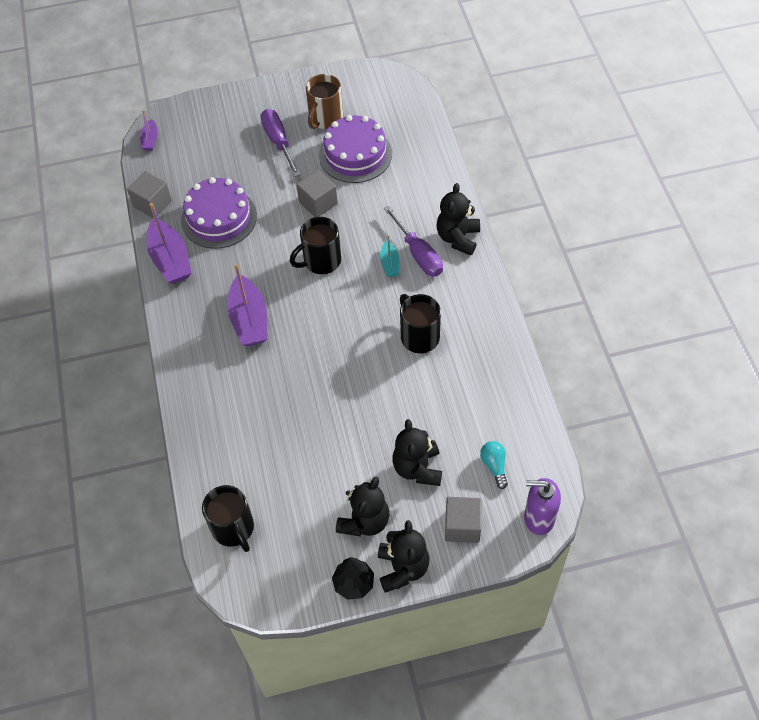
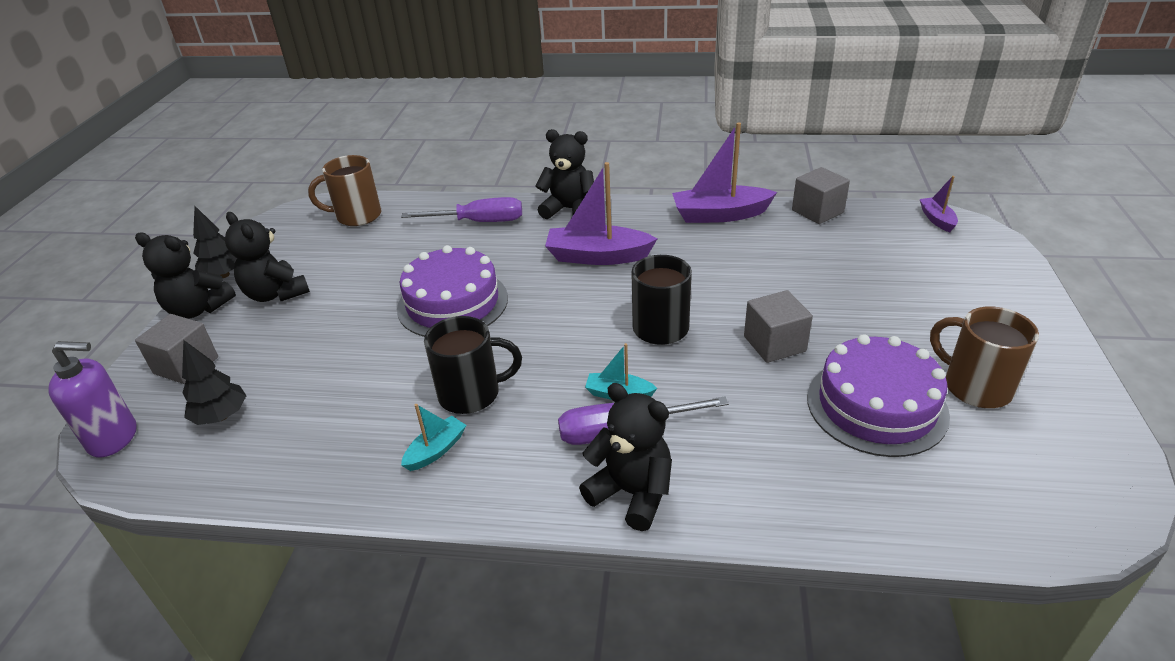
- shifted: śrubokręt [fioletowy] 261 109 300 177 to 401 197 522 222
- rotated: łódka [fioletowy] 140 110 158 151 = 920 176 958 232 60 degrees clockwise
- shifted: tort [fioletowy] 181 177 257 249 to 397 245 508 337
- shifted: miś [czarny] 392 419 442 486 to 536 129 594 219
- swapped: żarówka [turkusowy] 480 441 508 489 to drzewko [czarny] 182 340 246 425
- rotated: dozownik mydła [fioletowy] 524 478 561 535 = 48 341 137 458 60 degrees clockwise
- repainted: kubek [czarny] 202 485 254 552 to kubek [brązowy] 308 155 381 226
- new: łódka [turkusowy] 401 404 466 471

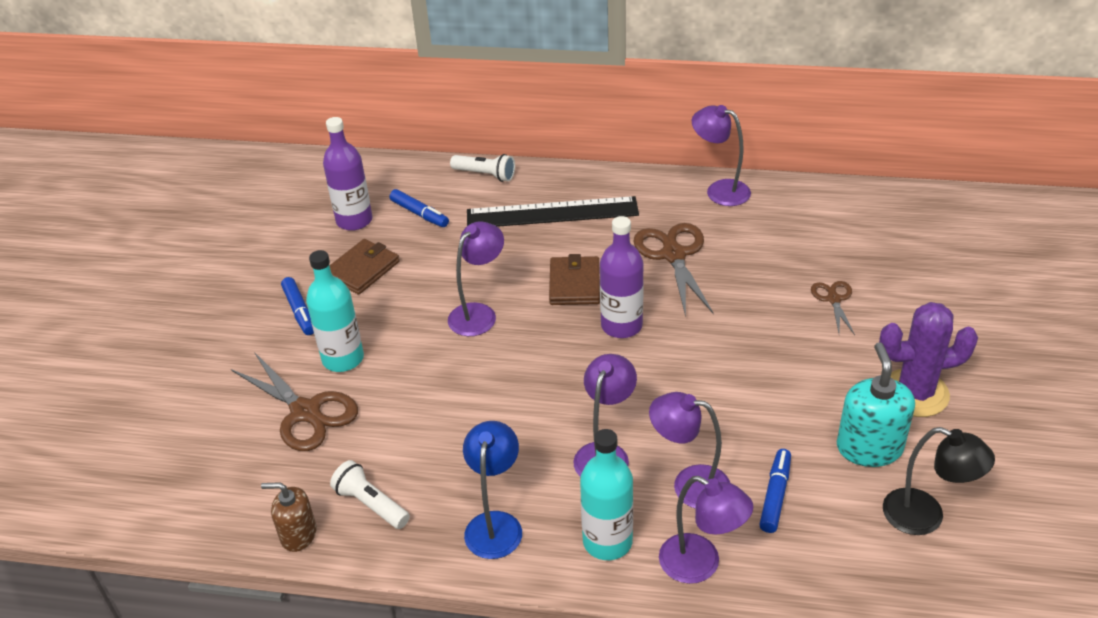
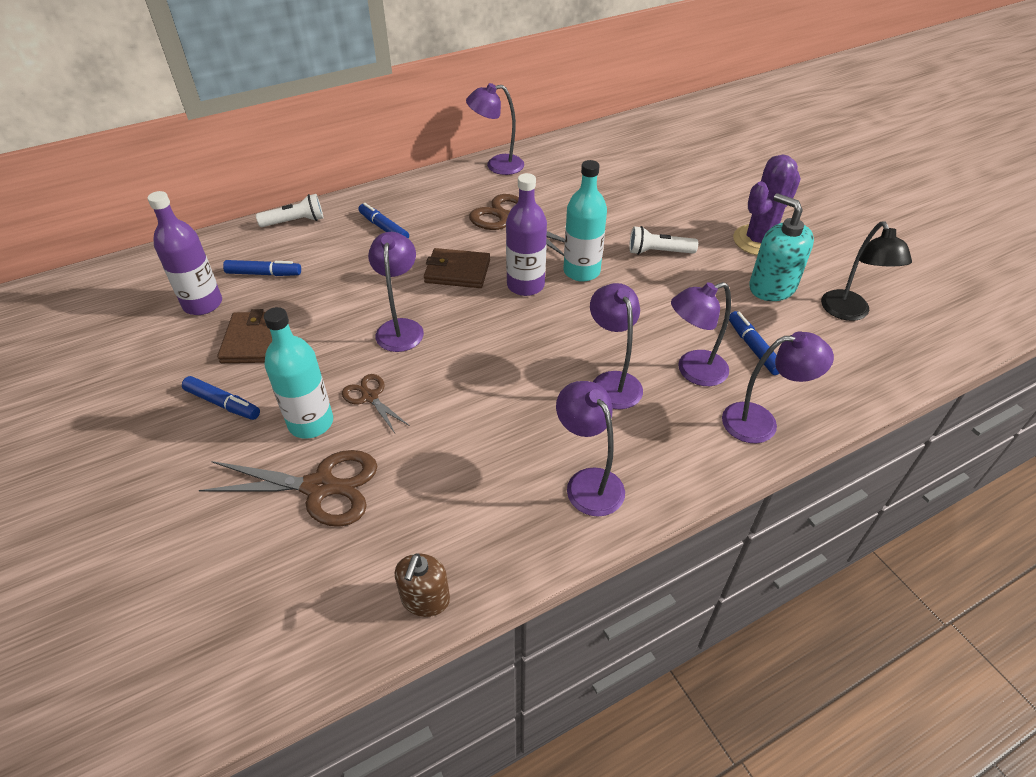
- swapped: linijka [czarny] 467 196 639 227 to flamaster [niebieski] 358 203 409 239
- rotated: portfel [brązowy] 549 254 600 305 = 424 248 490 288 45 degrees counterclockwise
- shifted: nożyczki [brązowy] 811 281 855 335 to 342 374 410 433
- repainted: lampka [niebieski] 463 421 522 559 to lampka [fioletowy] 556 381 625 517
- rotated: lampka [czarny] 883 427 995 535 = 821 221 912 321 90 degrees clockwise
- shifted: butelka [turkusowy] 580 429 633 560 to 563 160 607 282
- shifted: latarka [biały] 330 460 410 529 to 629 226 698 255
- rotated: dozownik mydła [brązowy] 261 482 317 552 = 395 554 450 617 45 degrees counterclockwise

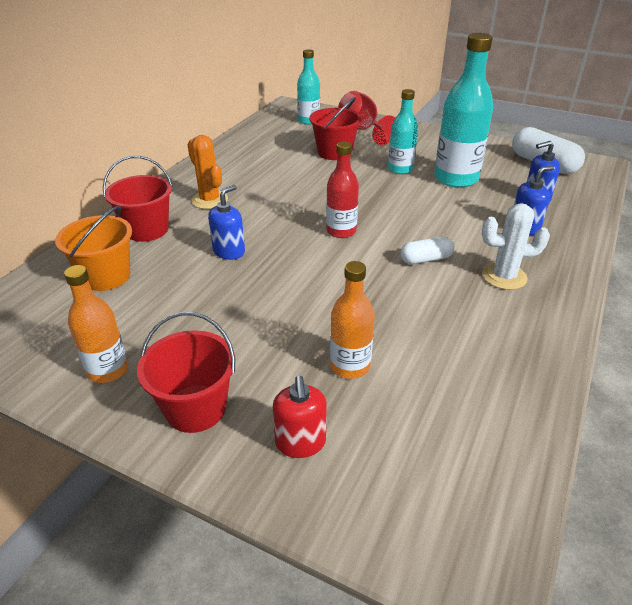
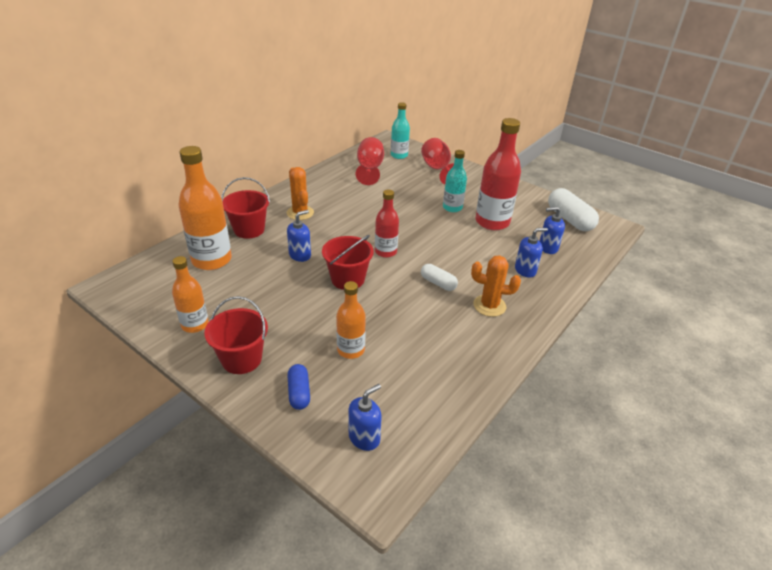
- repainted: butelka [turkusowy] 434 33 493 188 to butelka [czerwony] 476 118 521 230
- shifted: wiadro [czerwony] 309 97 362 160 to 322 235 374 290
- repainted: kaktus [biały] 482 203 550 290 to kaktus [pomarańczowy] 471 255 521 317
- swapped: wiadro [pomarańczowy] 55 206 132 291 to butelka [pomarańczowy] 178 146 232 270
- rotated: kapsułka [biały] 400 236 455 264 = 421 264 458 291 45 degrees clockwise
- swapped: dozownik mydła [czerwony] 273 376 327 458 to kapsułka [niebieski] 287 364 310 410
- new: kielich [czerwony] 356 137 384 185
- new: dozownik mydła [niebieski] 348 384 382 451

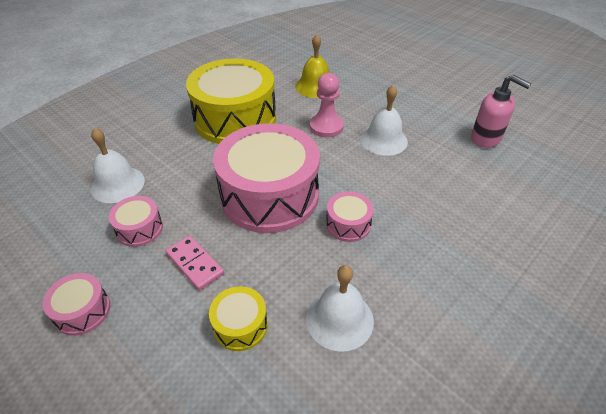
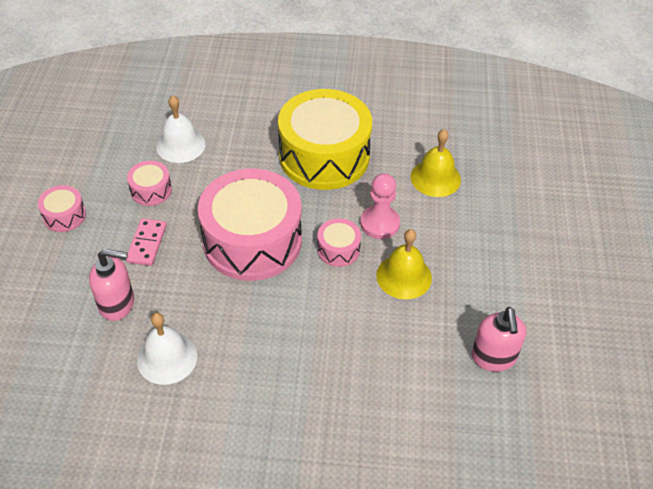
- repainted: dzwonek [biały] 360 85 408 156 to dzwonek [żółty] 376 229 432 299
- shifted: bęben [różowy] 326 191 374 242 to 317 218 361 267
- swapped: bęben [żółty] 209 286 268 351 to dozownik mydła [różowy] 89 249 134 321

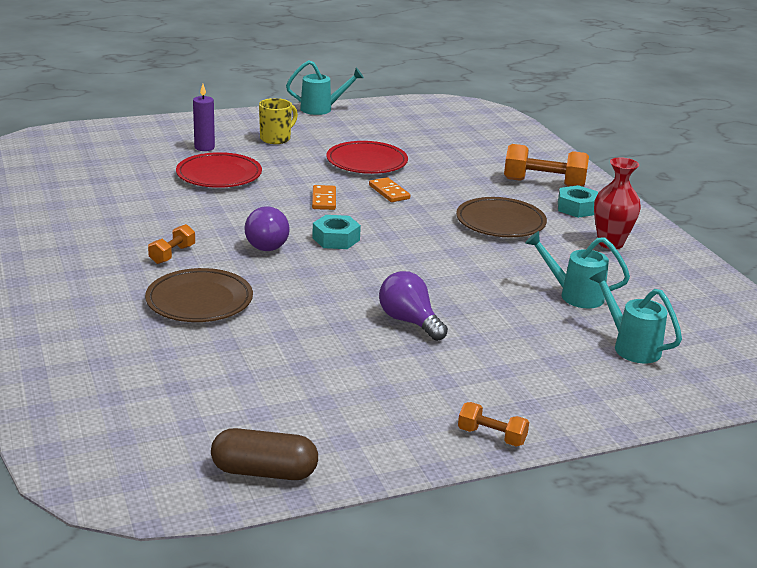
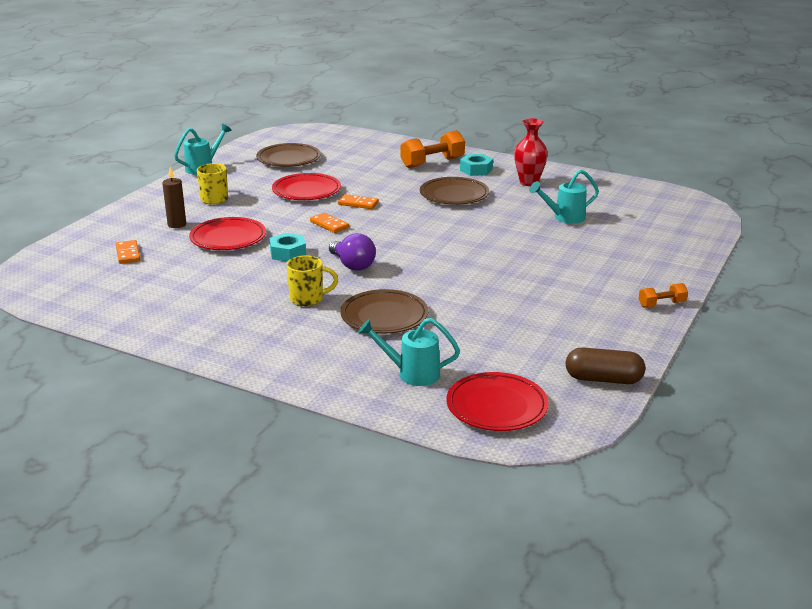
- repainted: świeca [fioletowy] 193 84 215 151 to świeca [brązowy] 162 167 186 228
- shifted: nakrętka [turkusowy] 312 215 361 249 to 269 233 306 262
- swapped: hantel [pomarańczowy] 148 224 195 264 to kubek [żółty] 287 255 338 306
- shifted: konewka [turkusowy] 589 269 682 363 to 358 318 460 386
- gone: żarówka [fioletowy] 379 271 448 341
- rotated: kapsułka [brązowy] 211 428 318 480 = 566 347 645 384 45 degrees clockwise
- new: talerz [brązowy] 256 143 321 167
- new: kostka domina [pomarańczowy] 116 240 140 264
- new: talerz [czerwony] 446 372 549 431

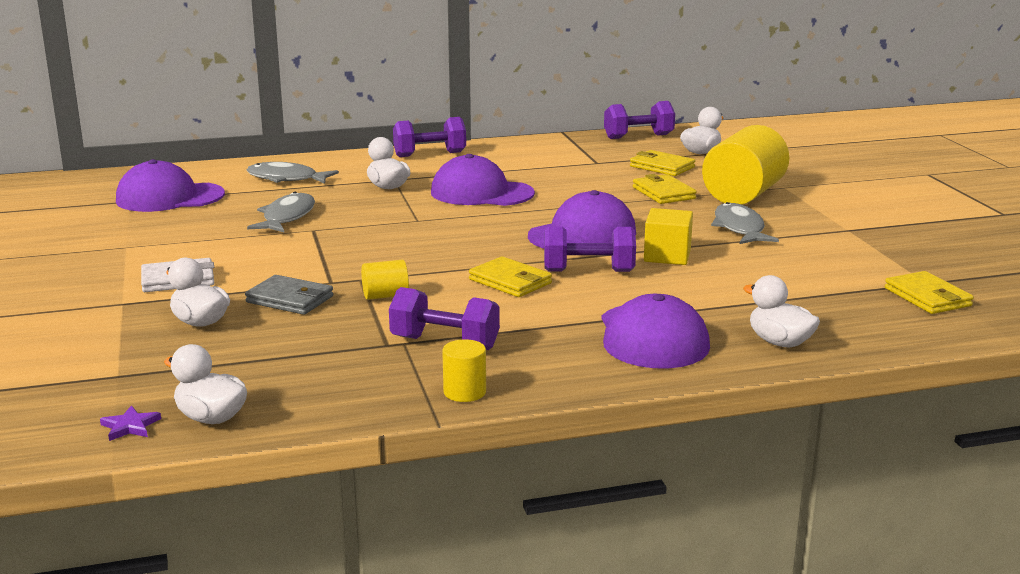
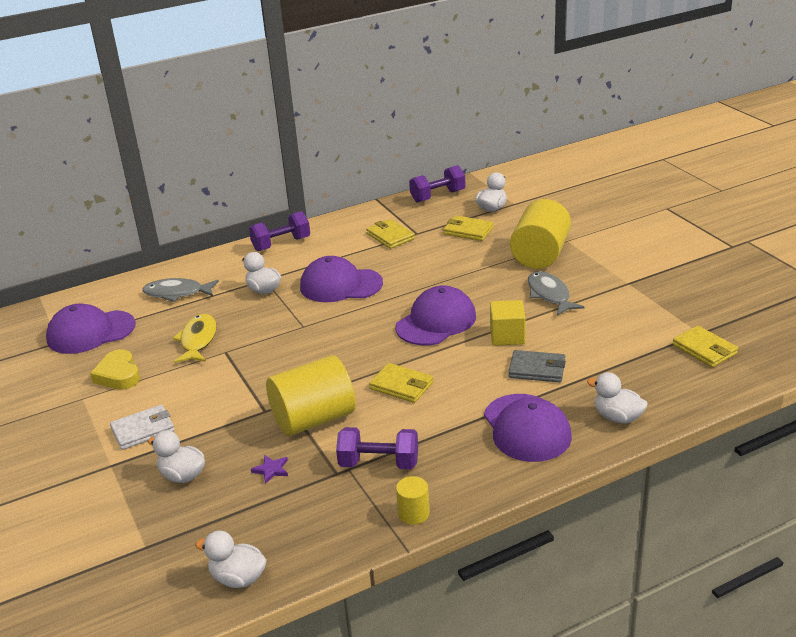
- shifted: portfel [żółty] 633 174 697 204 to 366 219 415 249
- repainted: ryba [szary] 247 192 315 232 to ryba [żółty] 172 314 217 363
- gone: hantel [fioletowy] 544 226 636 272
- scaled: walec [żółty] 361 260 409 300 = 266 355 356 436 x2.19
- shifted: portfel [szary] 245 275 333 315 to 509 350 566 382
- shifted: gwiazda [fioletowy] 100 405 161 441 to 251 455 288 484
- new: serce [żółty] 90 349 140 390

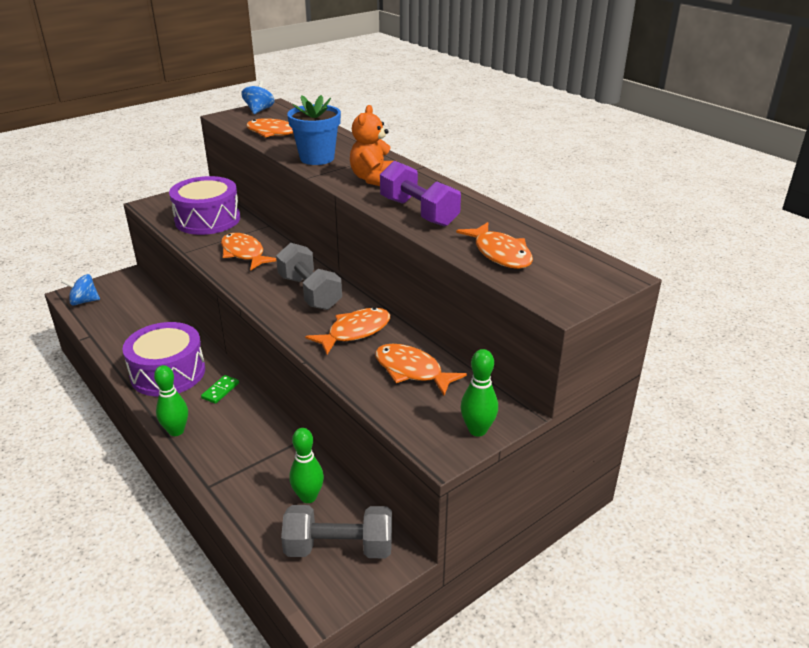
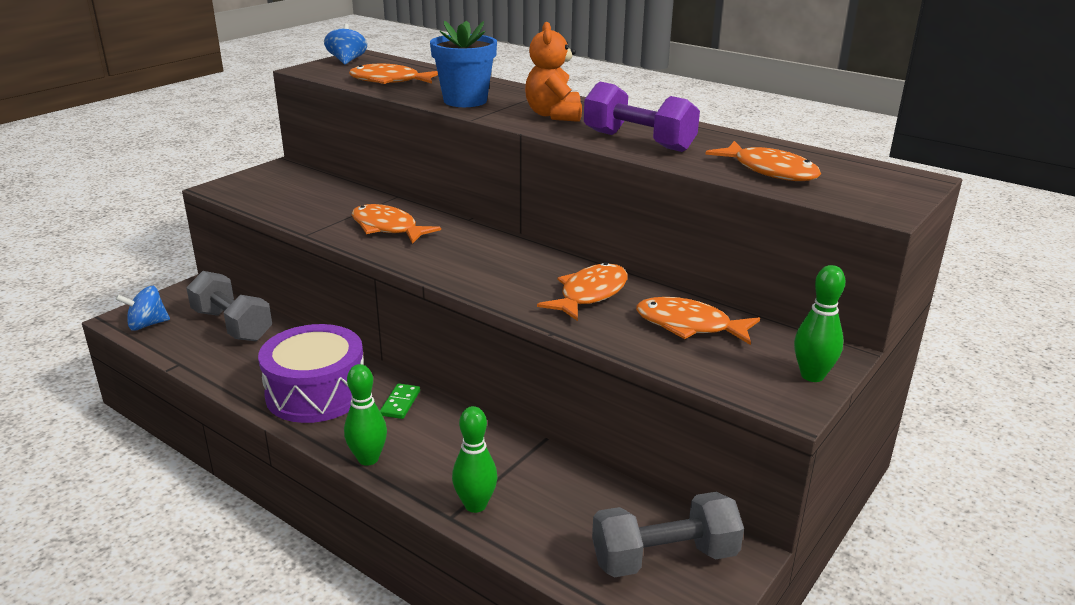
- gone: bęben [fioletowy] 169 176 240 235
- shifted: hantel [szary] 276 243 342 310 to 186 271 272 341
- shifted: kręgiel [zielony] 289 428 324 503 to 452 406 497 513

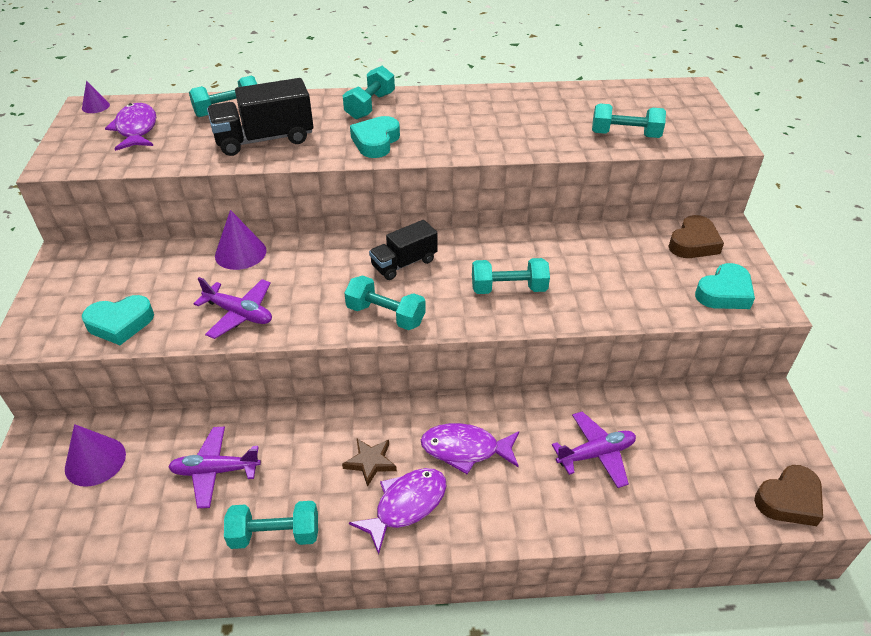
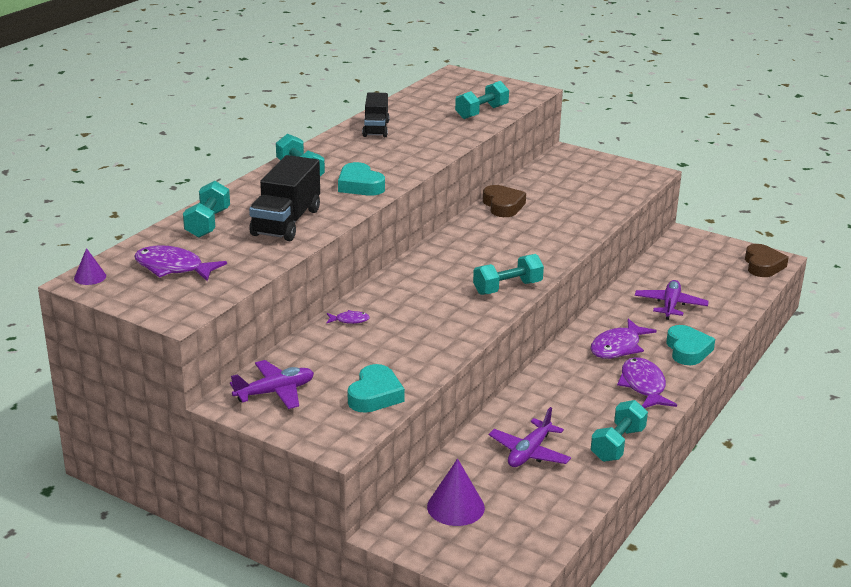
- swapped: stożek [fioletowy] 215 210 267 270 to ryba [fioletowy] 326 310 370 324
- shifted: serce [brązowy] 669 215 724 258 to 483 185 526 217
- shifted: ciężarówka [czarny] 369 220 437 280 to 362 92 389 137
- gone: hantel [turkusowy] 472 258 550 294
- shifted: serce [turkusowy] 695 263 755 309 to 666 325 715 365
- shifted: samolot [fioletowy] 193 277 272 339 to 230 360 314 409
- gone: gwiazda [brązowy] 342 439 397 487

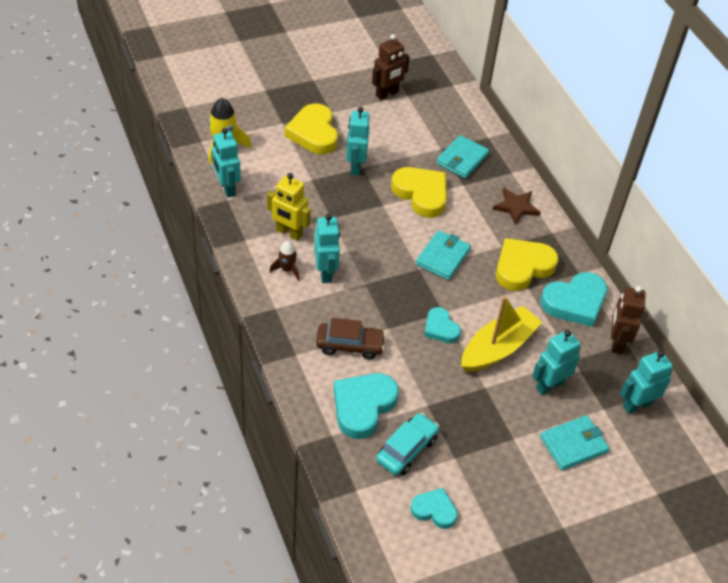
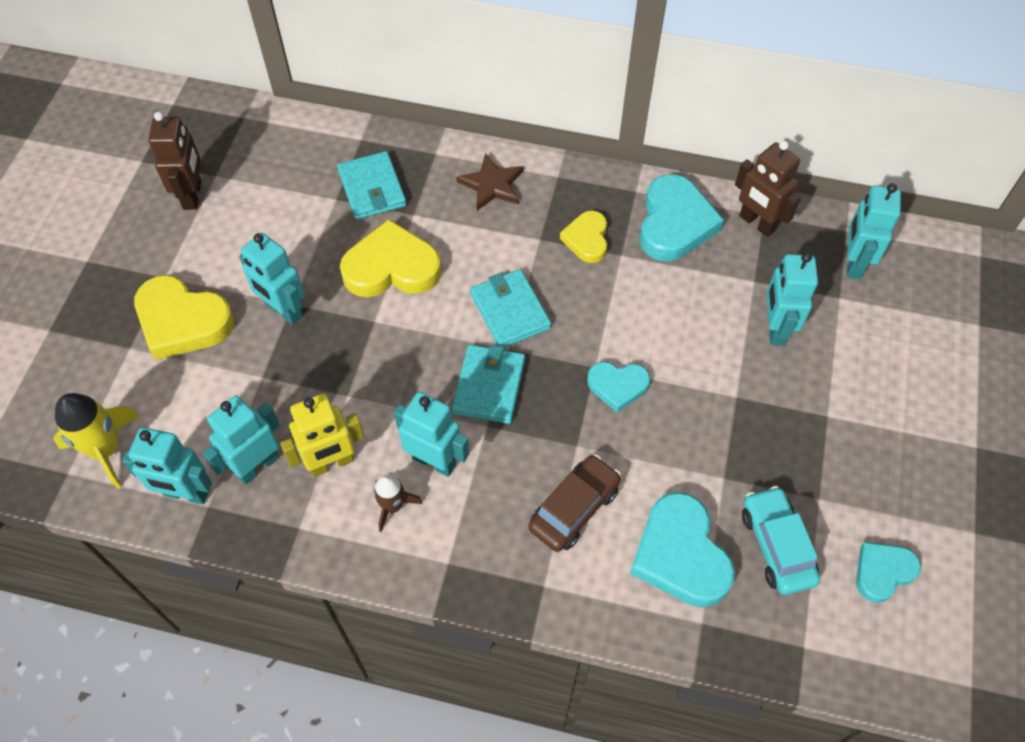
- scaled: serce [żółty] 496 238 559 291 = 560 211 607 263 x0.59
- gone: łódka [żółty] 461 296 543 372
- shifted: portfel [turkusowy] 540 415 609 470 to 452 345 525 424
- new: robot [turkusowy] 202 395 280 485

